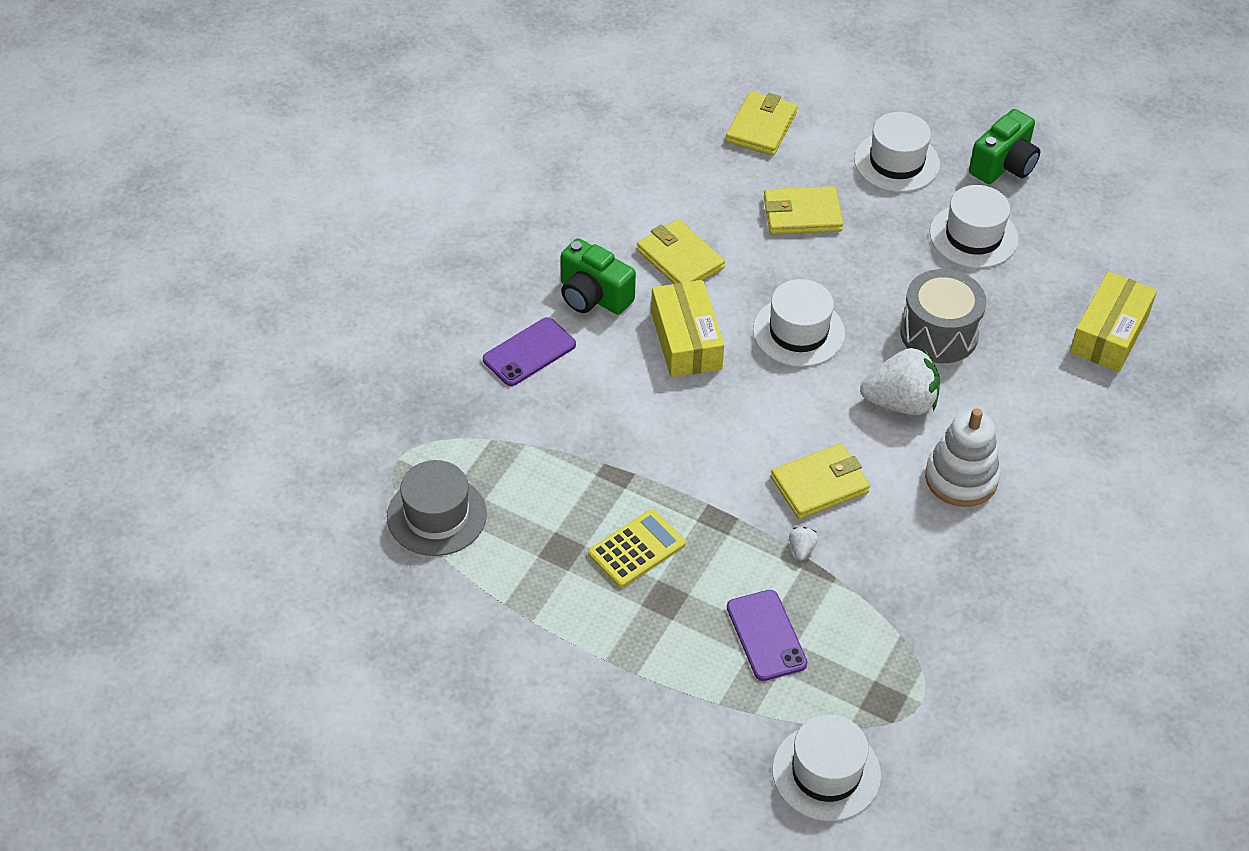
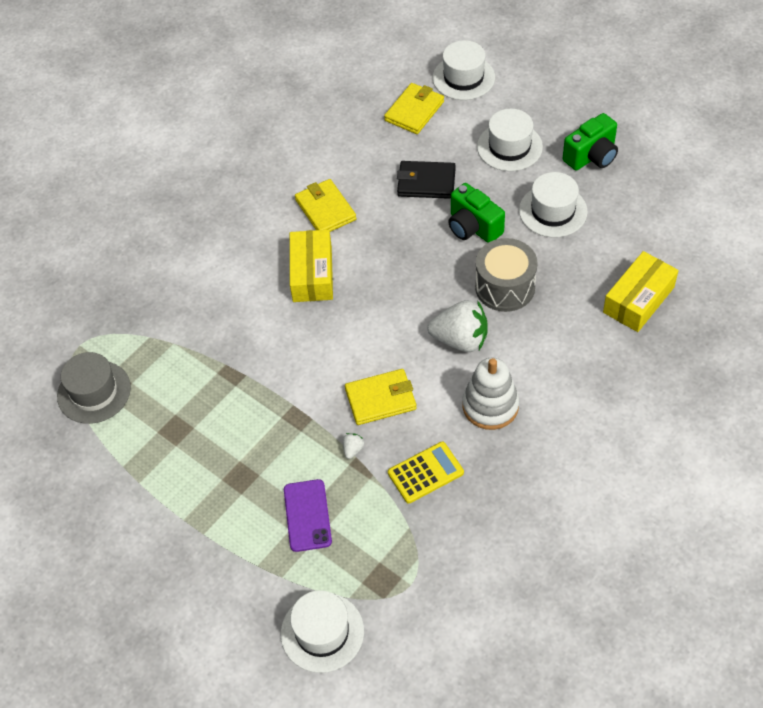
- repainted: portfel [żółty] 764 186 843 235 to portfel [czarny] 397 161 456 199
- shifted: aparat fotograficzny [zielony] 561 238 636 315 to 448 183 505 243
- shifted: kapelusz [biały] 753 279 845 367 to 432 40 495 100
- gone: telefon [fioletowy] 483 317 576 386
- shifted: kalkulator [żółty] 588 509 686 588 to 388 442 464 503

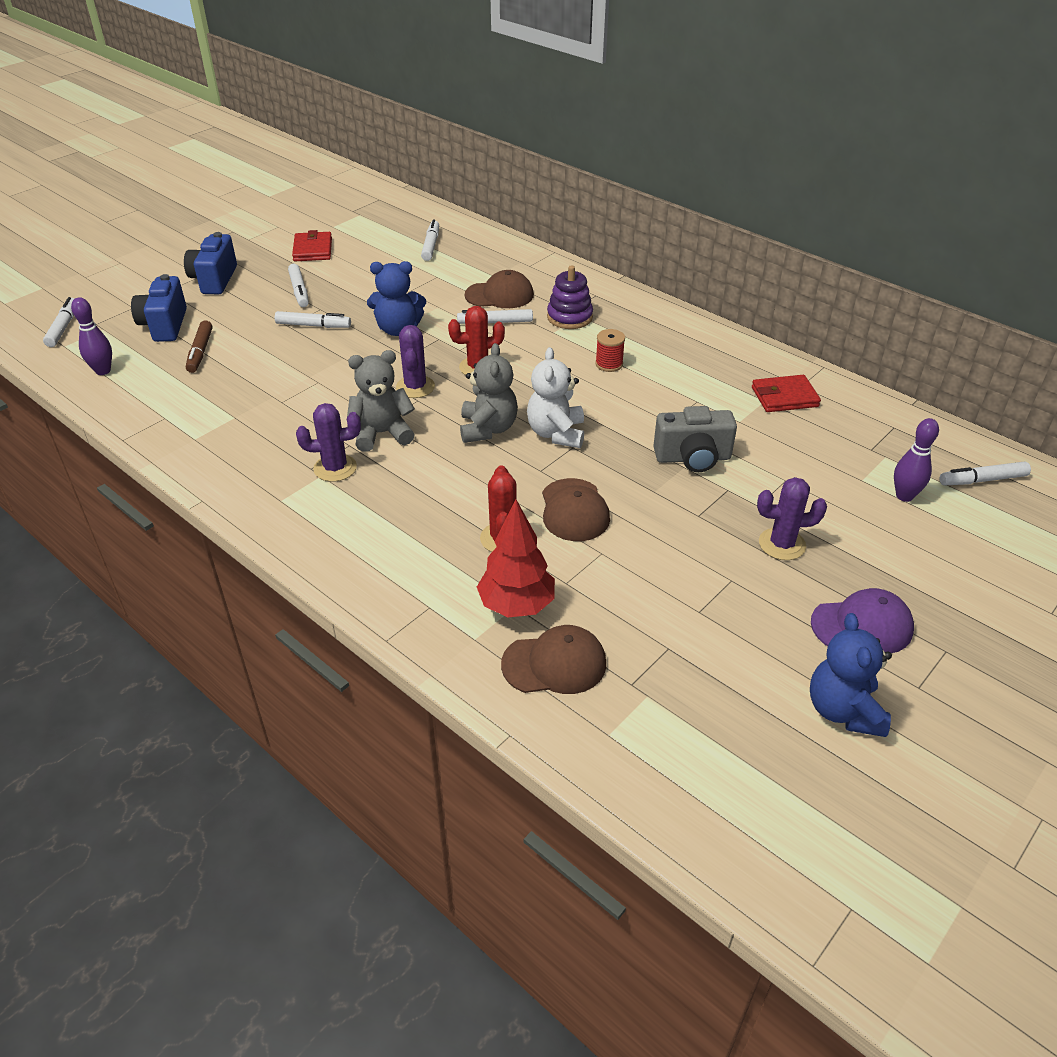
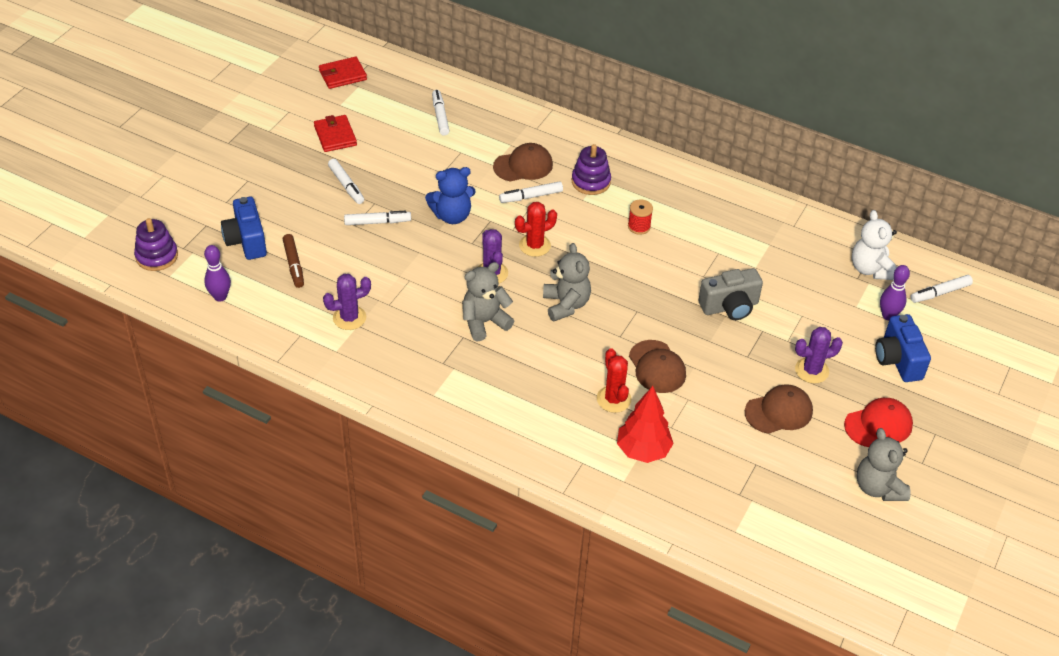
- shifted: aparat fotograficzny [niebieski] 184 232 237 294 to 875 314 931 382
- swapped: flamaster [biały] 43 297 75 347 to zabawka nakładanka [fioletowy] 134 218 178 271
- shifted: miś [biały] 527 347 584 448 to 852 210 897 280
- shifted: portfel [czerwony] 752 375 821 412 to 319 57 367 89
- shifted: kaktus [fioletowy] 296 403 361 482 to 323 274 371 330
- repainted: czapka [fioletowy] 811 588 914 653 to czapka [czerwony] 844 398 913 447
- repainted: miś [niebieski] 810 613 892 737 to miś [szary] 857 428 911 501
- shifted: czapka [brązowy] 501 625 606 694 to 745 384 813 434

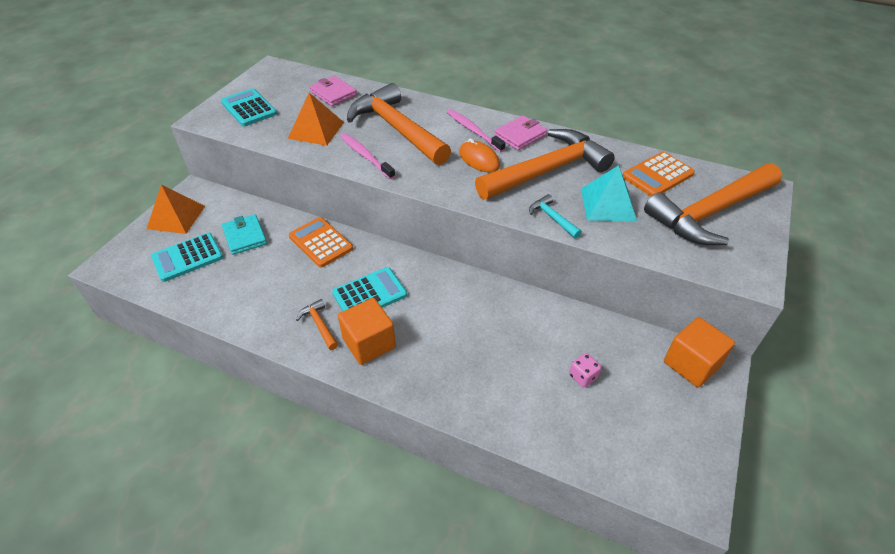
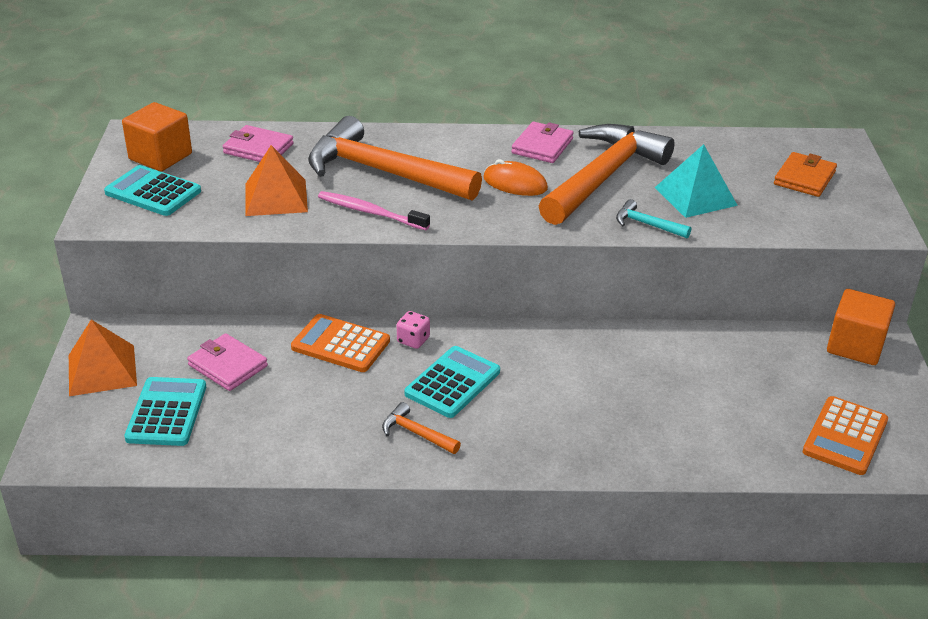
- gone: szczoteczka do zębów [różowy] 447 109 506 152
- shifted: kalkulator [pomarańczowy] 623 152 695 196 to 803 396 888 475
- swapped: młotek [pomarańczowy] 644 163 782 245 to portfel [pomarańczowy] 774 152 837 197
- repainted: portfel [turkusowy] 222 214 267 255 to portfel [różowy] 187 333 268 391
- rotated: kalkulator [turkusowy] 151 233 223 282 = 124 377 206 446 150 degrees clockwise
- shifted: sześcian [pomarańczowy] 338 298 396 365 to 122 102 192 171
- shifted: kostka do gry [różowy] 569 353 601 387 to 397 311 430 349

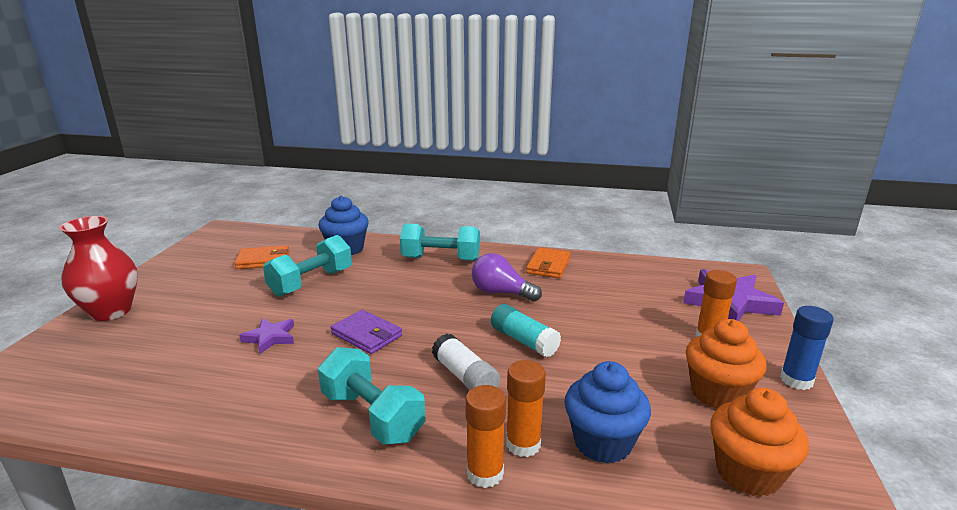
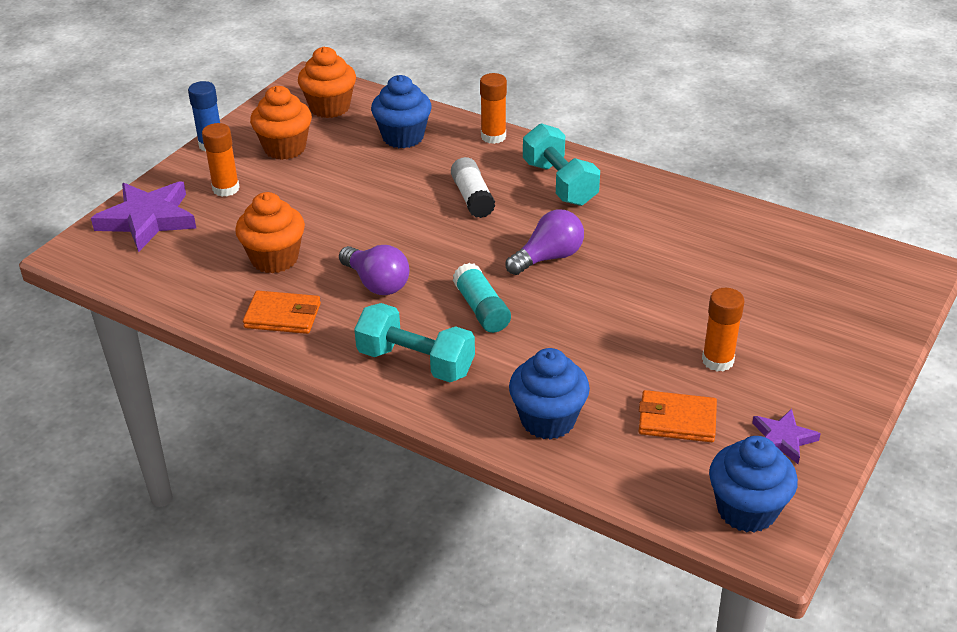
- gone: wazon [czerwony] 59 216 138 321
- gone: hantel [turkusowy] 263 235 352 297
- rotated: portfel [pomarańczowy] 526 248 571 278 = 243 291 321 334 60 degrees clockwise
- shifted: klej w sztyfcie [turkusowy] 491 304 561 358 to 453 263 511 333
- swapped: portfel [fioletowy] 331 310 402 354 to żarówka [fioletowy] 506 209 584 275
- shifted: gwiazda [fioletowy] 239 319 294 354 to 752 409 821 464
- shifted: klej w sztyfcie [pomarańczowy] 506 360 546 457 to 702 288 744 372
- new: muffinka [pomarańczowy] 235 192 305 273
- new: muffinka [niebieski] 709 436 798 533

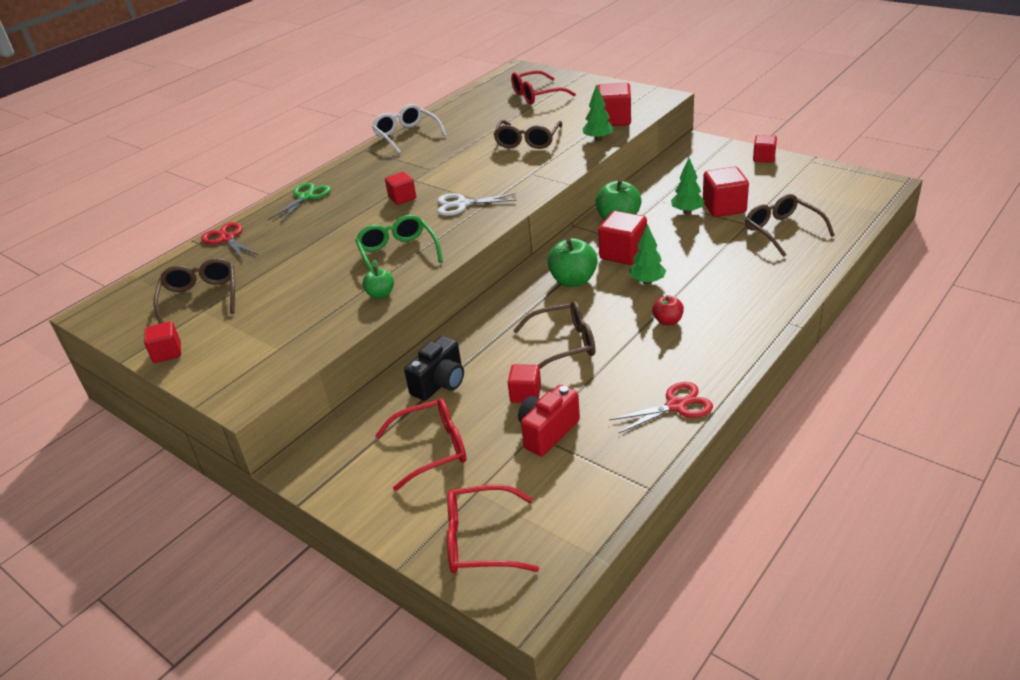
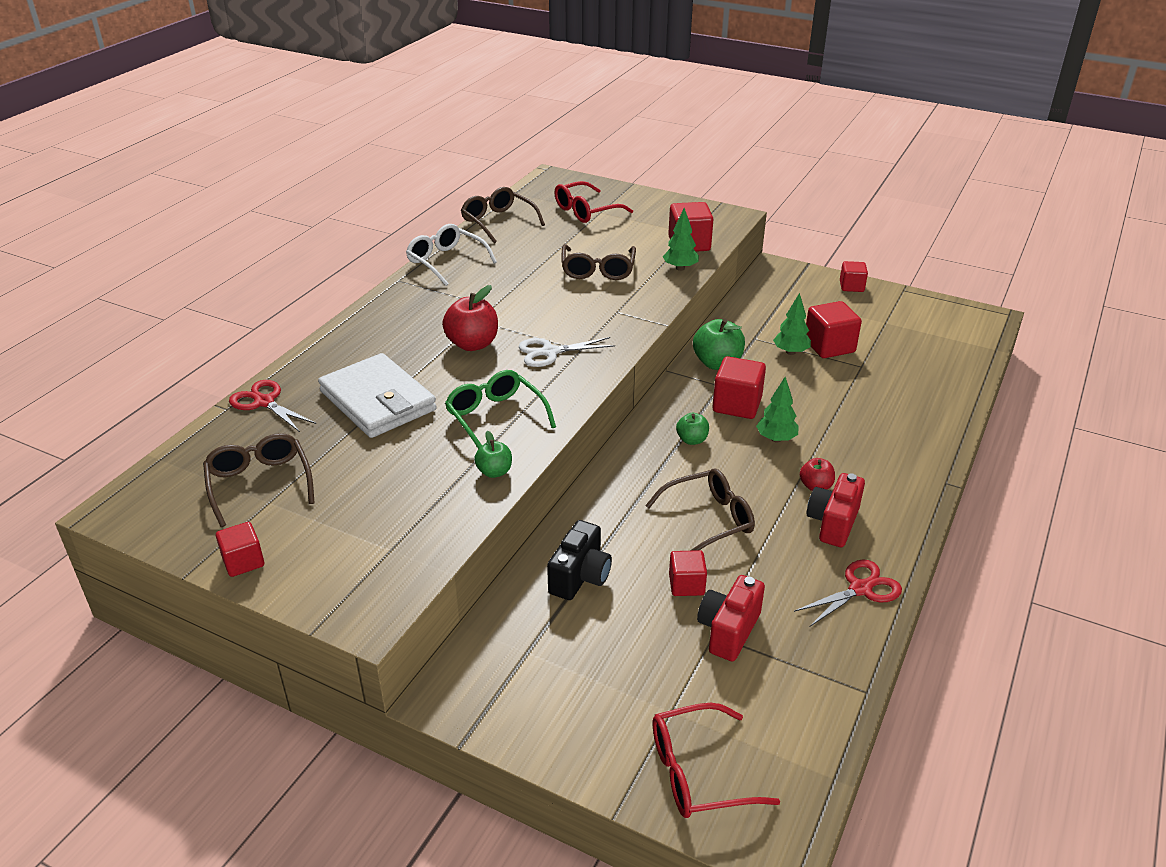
- swapped: sześcian [czerwony] 385 172 416 205 to jabłko [czerwony] 442 285 498 351
- gone: nożyczki [zielony] 268 183 331 223
- shifted: okulary [brązowy] 745 194 835 257 to 461 187 545 243
- scaled: jabłko [zielony] 547 238 598 287 = 676 413 709 445 x0.58
- gone: okulary [czerwony] 375 398 466 491
- new: portfel [biały] 318 353 437 438
- new: aparat fotograficzny [czerwony] 807 473 865 547

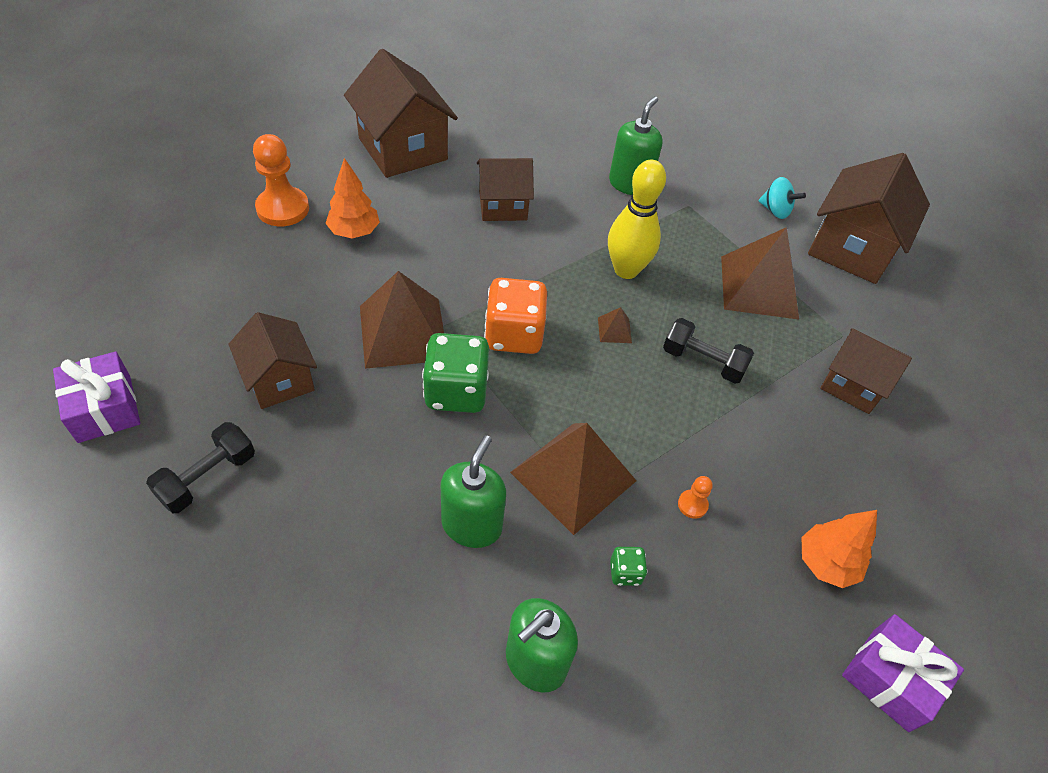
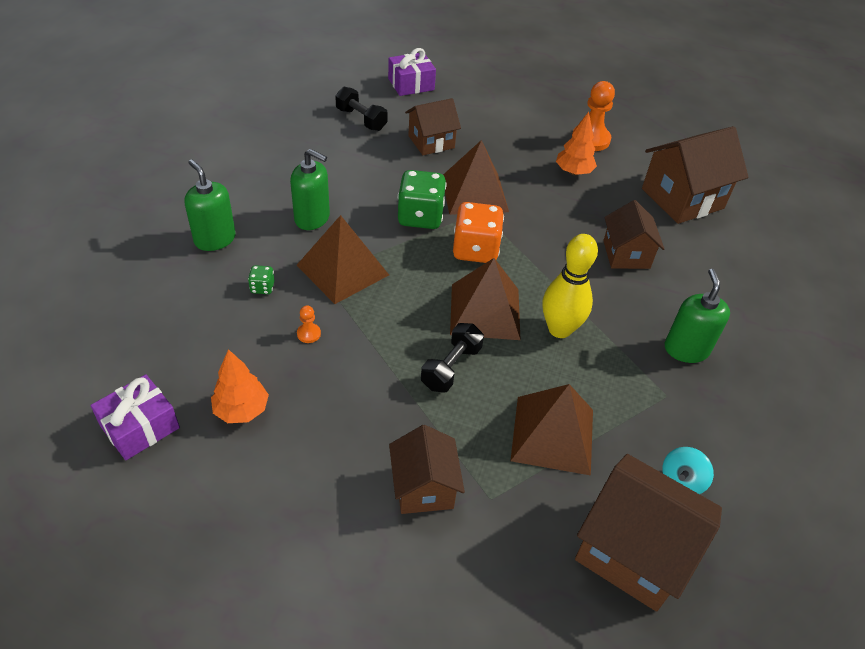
- rotated: dozownik mydła [zielony] 609 96 662 195 = 665 269 730 363 120 degrees counterclockwise
- scaled: piramida [brązowy] 598 307 632 343 = 450 258 521 340 x2.45
- rotated: domek [brązowy] 820 328 912 414 = 389 425 465 514 45 degrees counterclockwise

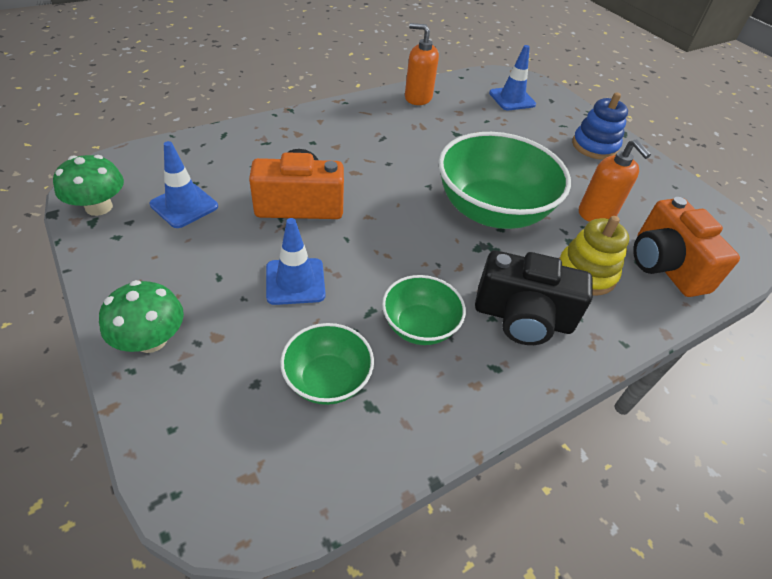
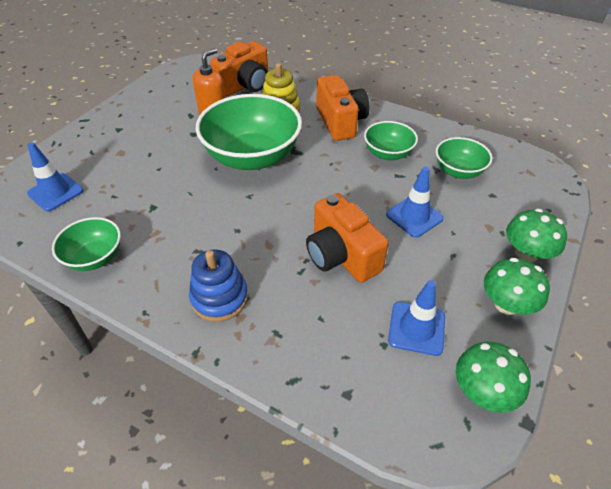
- swapped: dozownik mydła [pomarańczowy] 405 23 439 105 to miska [zielony] 52 217 121 271
- shifted: zabawka nakładanka [niebieski] 572 92 628 160 to 189 249 248 322
- repainted: aparat fotograficzny [czarny] 475 250 593 345 to aparat fotograficzny [pomarańczowy] 316 75 369 141
- new: grzyb [zielony] 484 257 550 315

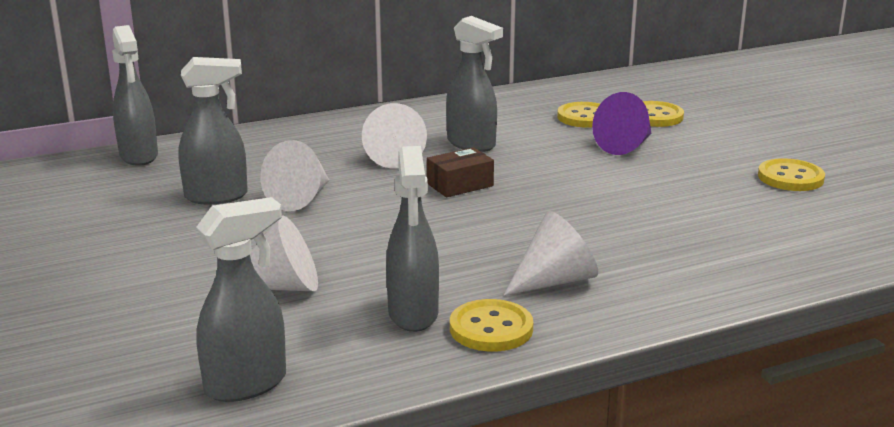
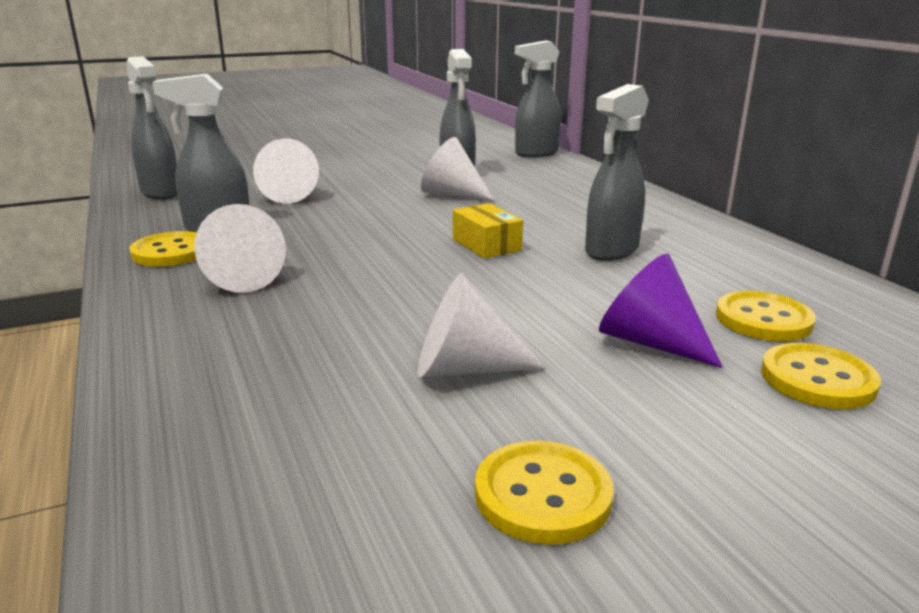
- shifted: stożek [biały] 362 103 427 169 to 418 273 546 377
- repainted: pudełko [brązowy] 427 147 494 197 to pudełko [żółty] 453 203 523 259

